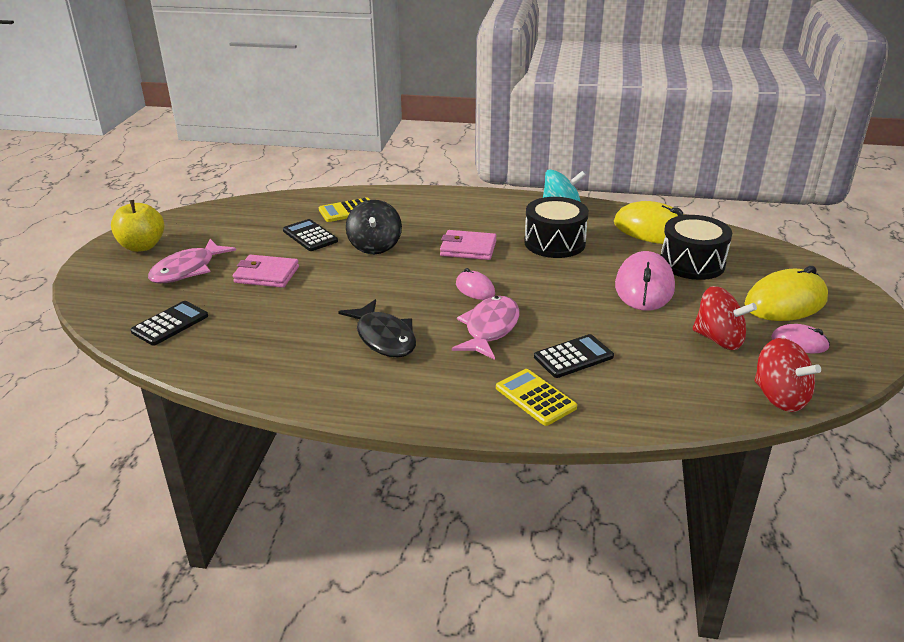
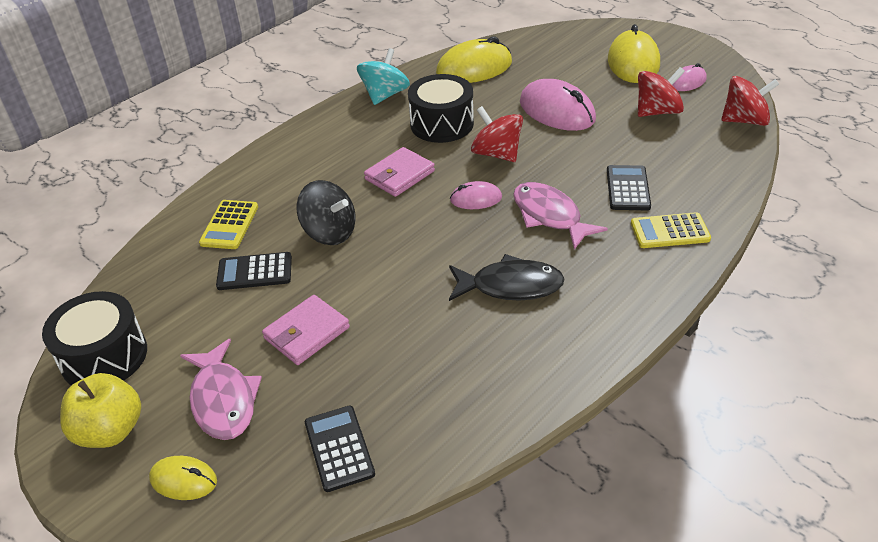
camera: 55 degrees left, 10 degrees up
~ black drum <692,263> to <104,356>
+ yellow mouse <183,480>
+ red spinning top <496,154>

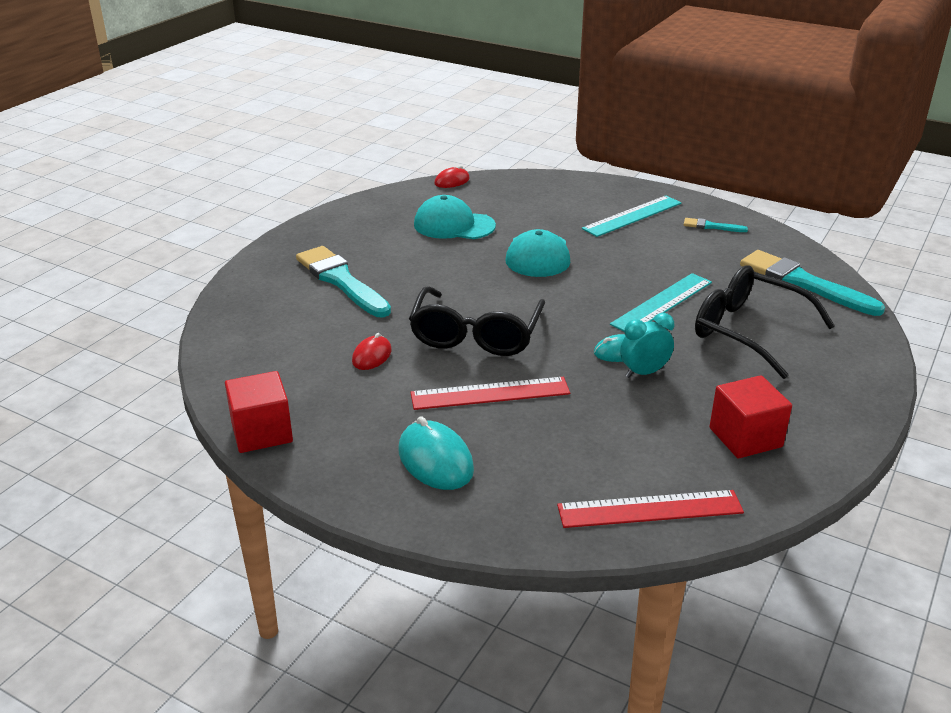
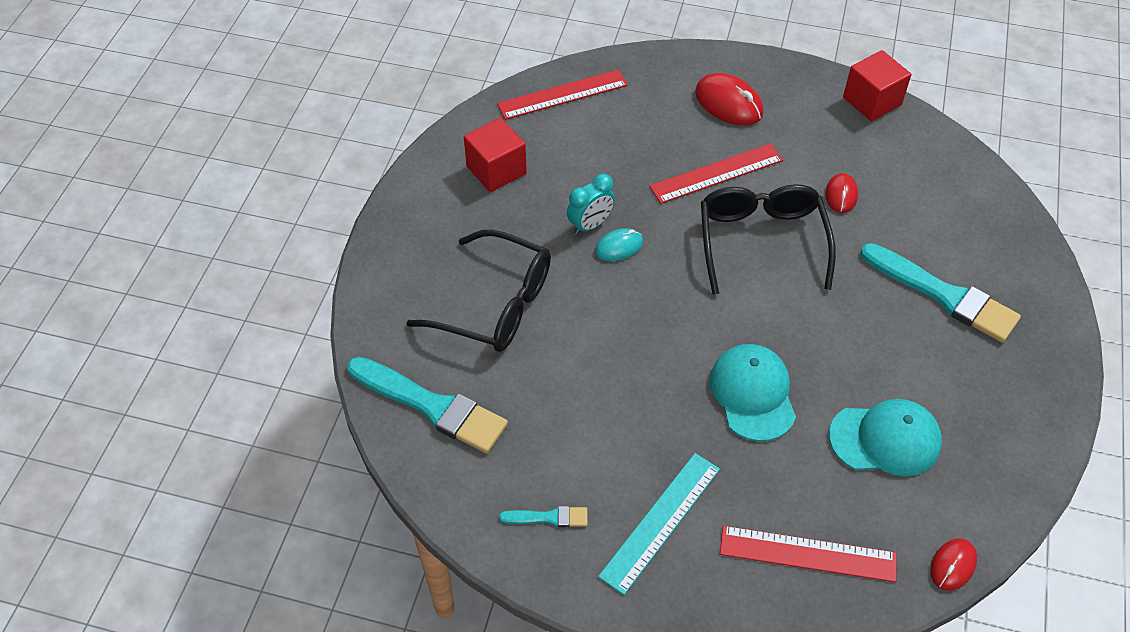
camera: 165 degrees right, 20 degrees up
~ turquoise mouse <435,460> to red mouse <728,103>
+ red ruler <807,554>
- turquoise ruler <662,303>

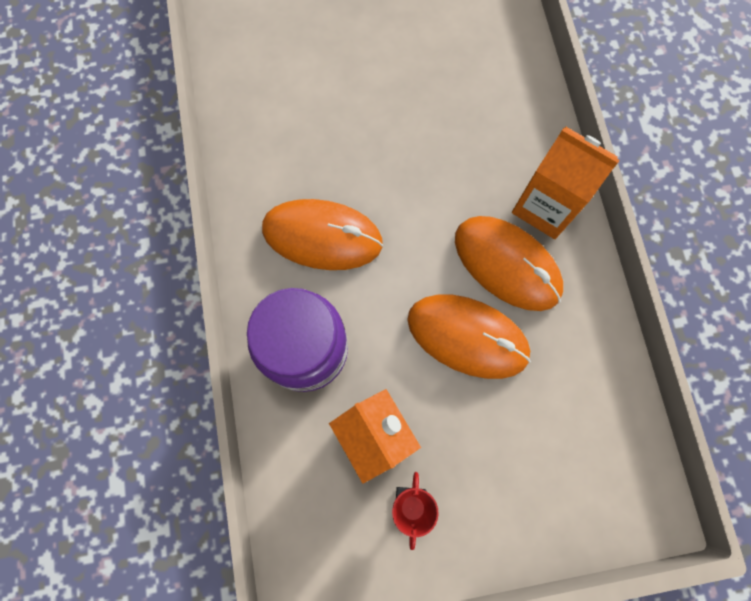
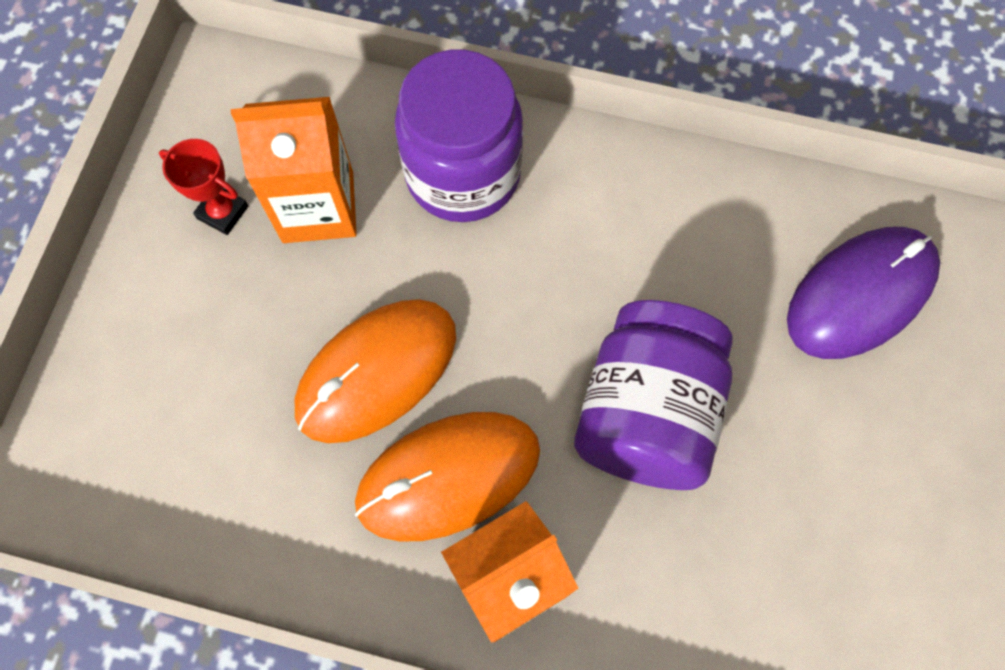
camera: 115 degrees right, 5 degrees down
+ purple jar <646,413>
+ purple mouse <860,294>
- orange mouse <322,236>

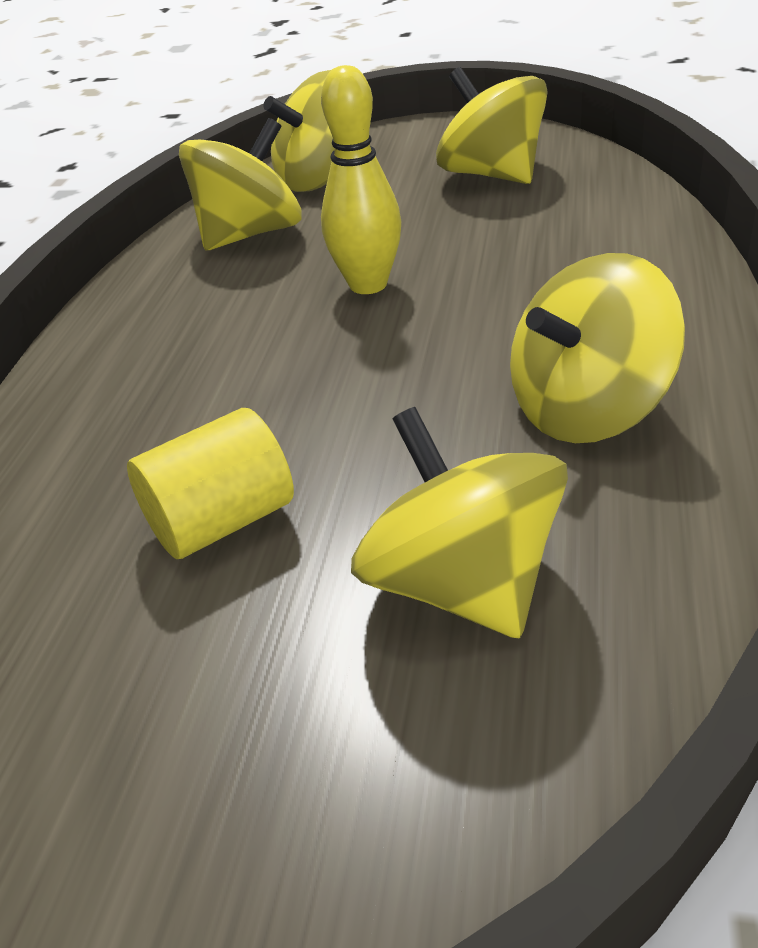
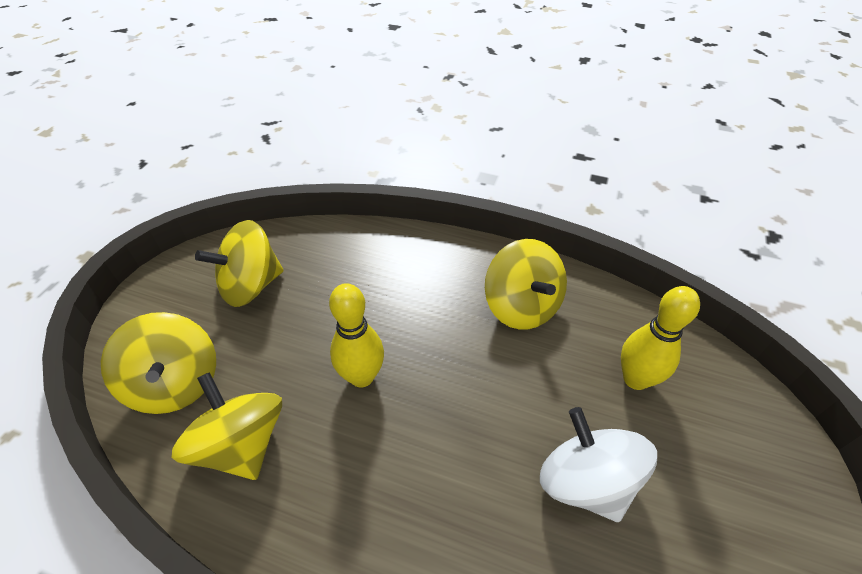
camera: 85 degrees left, 10 degrees up
~ yellow cylinder <222,521> to white spinning top <585,481>
~ yellow spinning top <463,585> to yellow bowling pin <635,379>

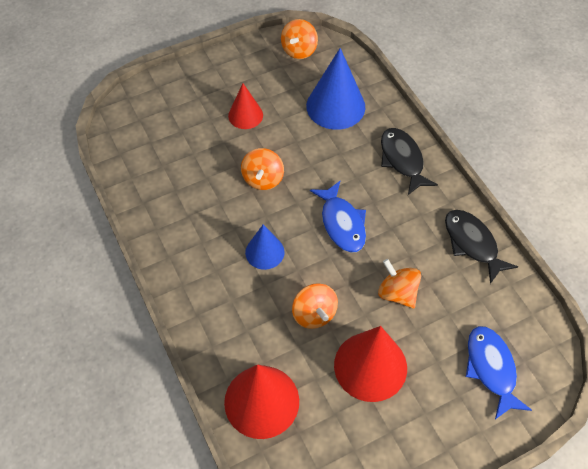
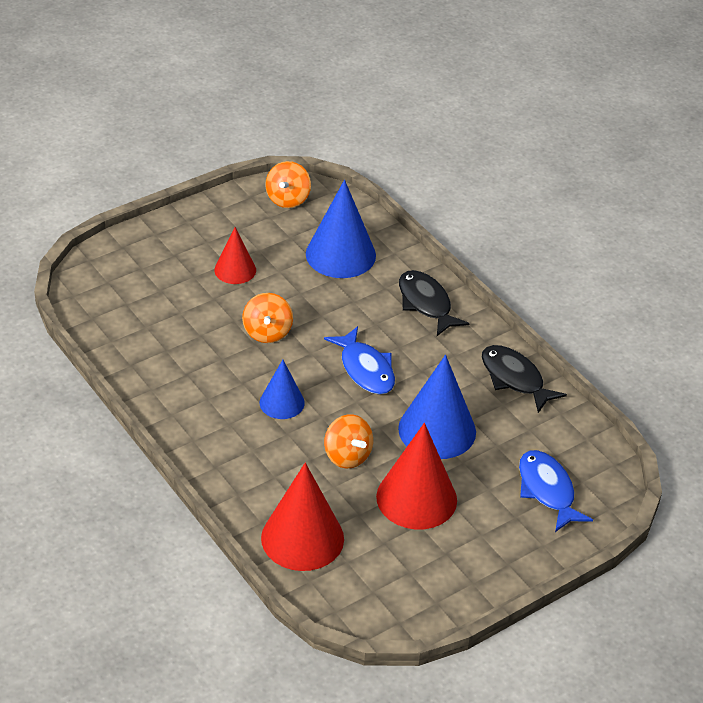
camera: 10 degrees left, 15 degrees down
~ orange spinning top <397,293> to blue cone <437,430>

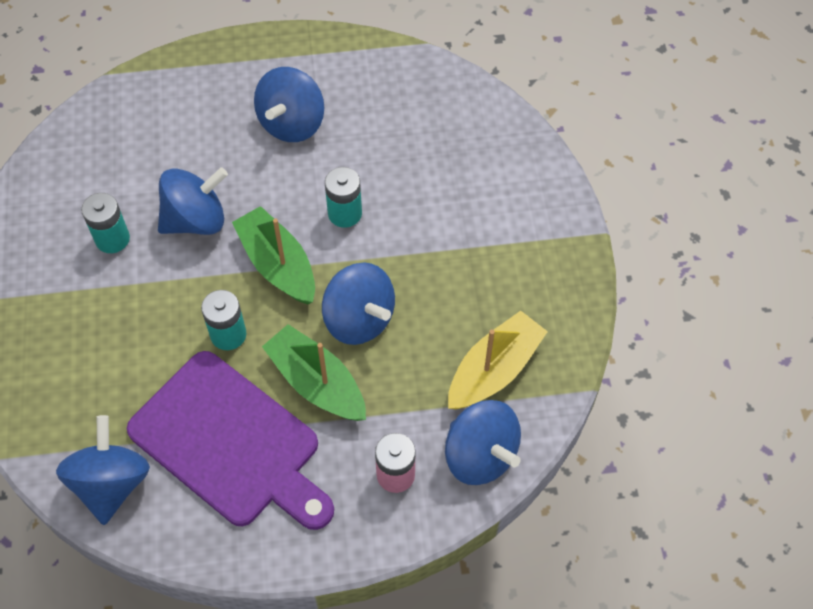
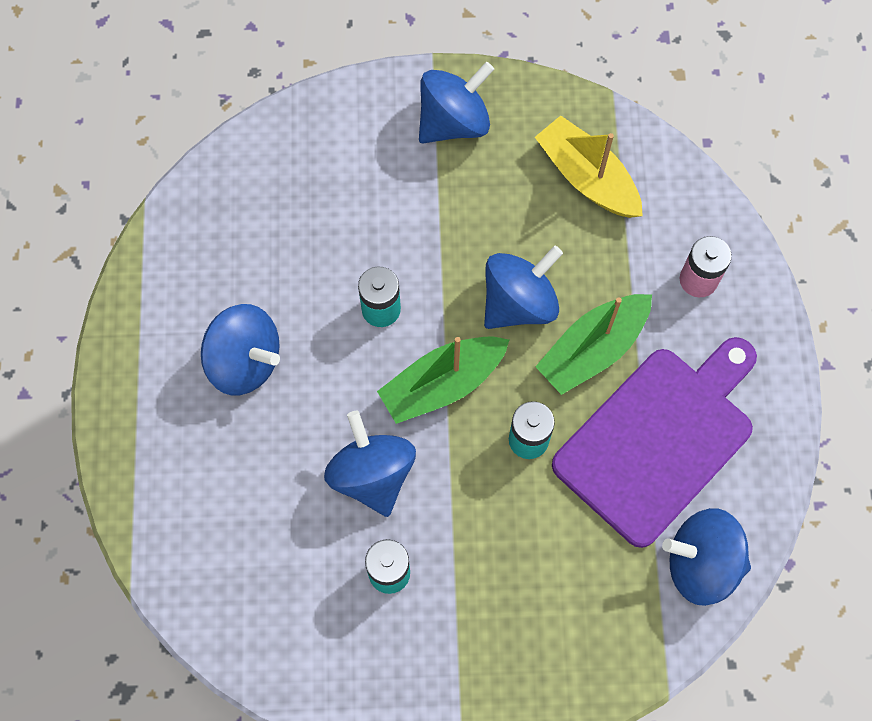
camera: 85 degrees left, 10 degrees up
~ blue spinning top <480,455> to <454,122>

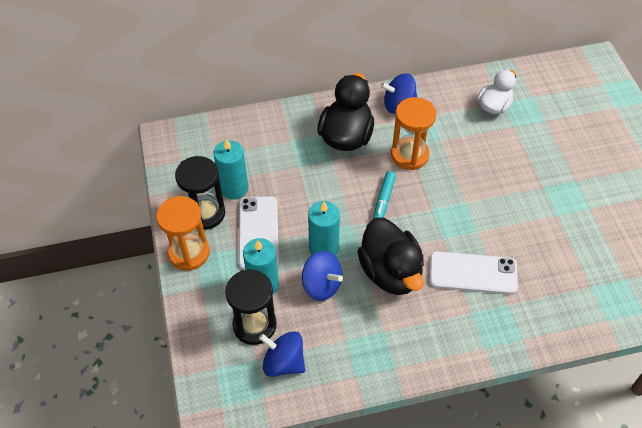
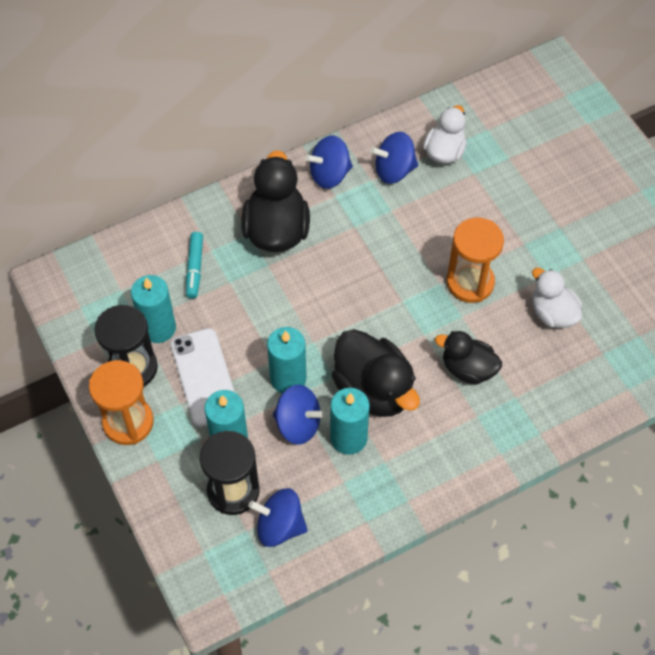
camera: 15 degrees left, 5 degrees up
~ turquoise marker <383,200> to <195,268>
+ turquoise candle <348,438>
+ blue spinning top <394,170>
~ white phone <473,273> to black duck <468,369>
~ orange hourglass <409,155> to <470,282>
+ white duck <552,313>

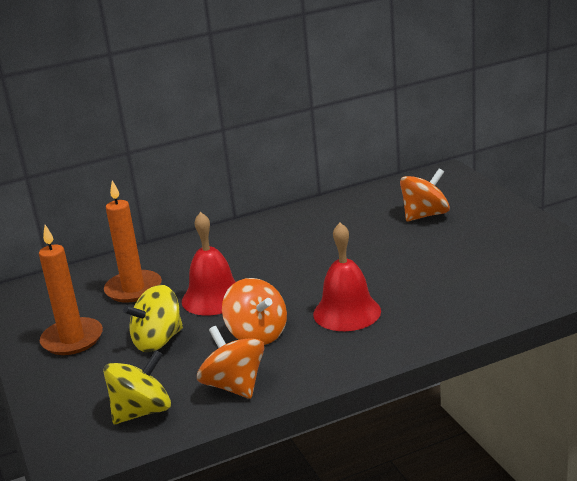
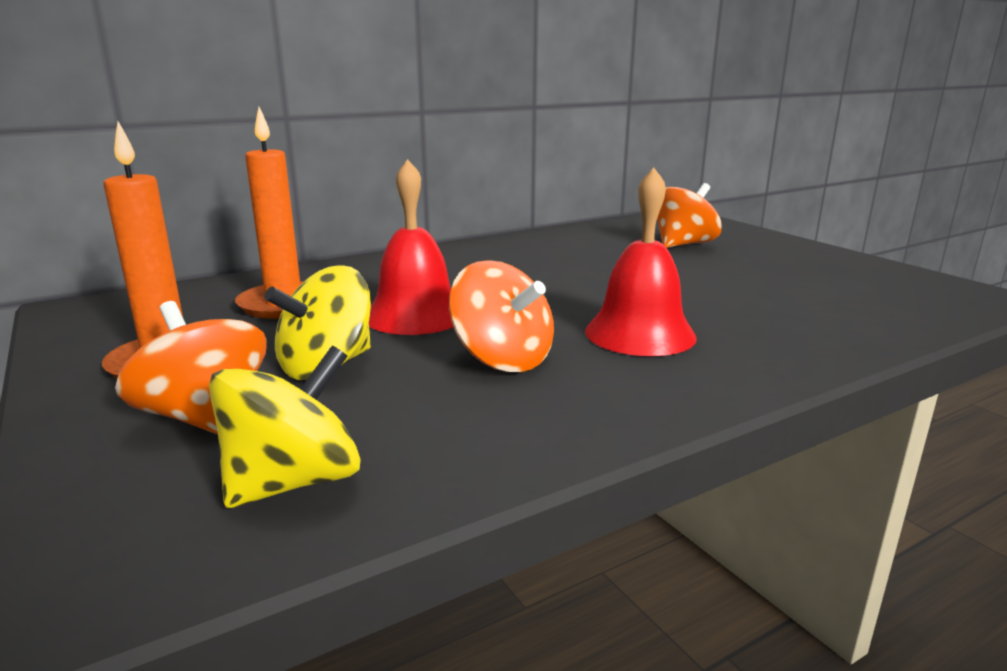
camera: 10 degrees left, 5 degrees down
~ orange spinning top <234,386> to <205,417>

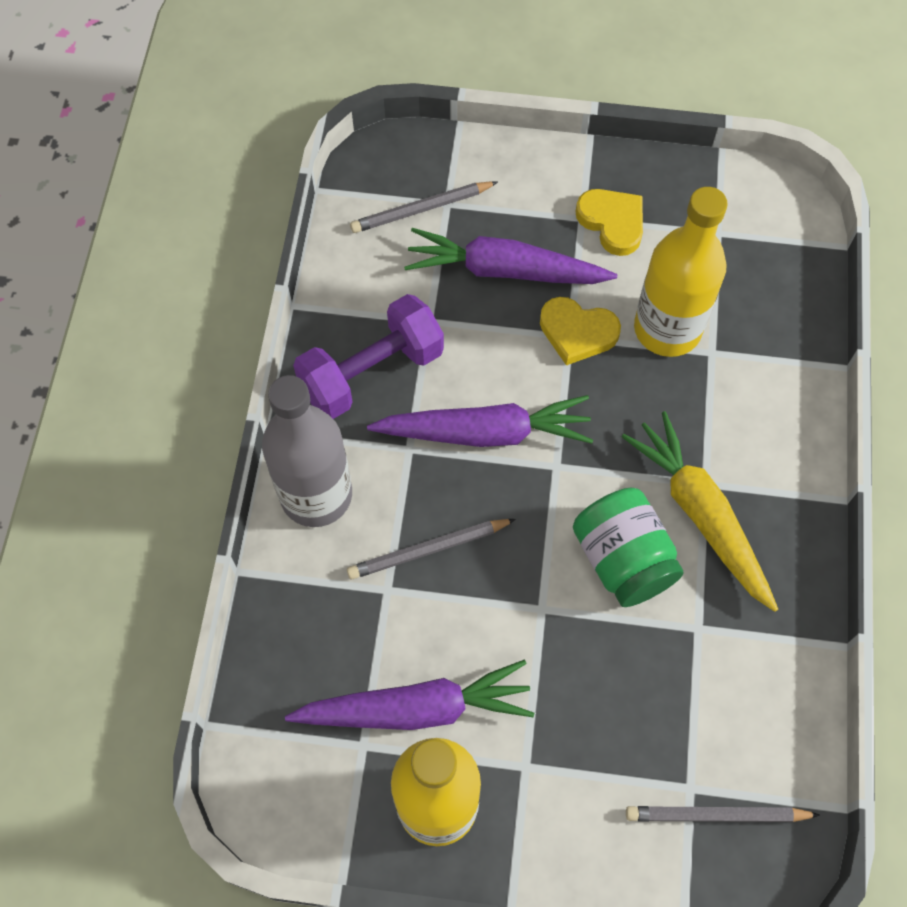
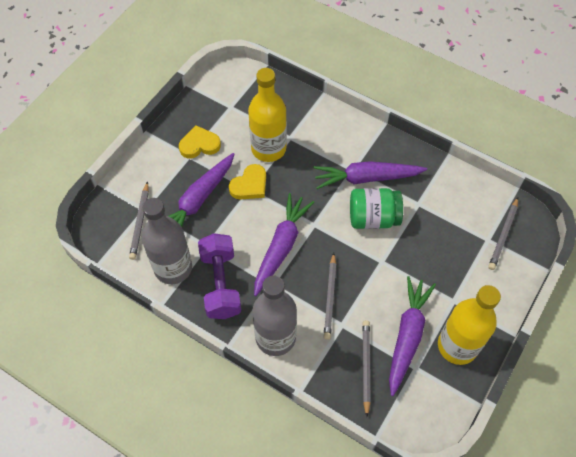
camera: 65 degrees left, 5 degrees down
+ grey bottle <173,268>
~ yellow carrot <700,515> to purple carrot <366,178>
+ grey pencil <365,366>

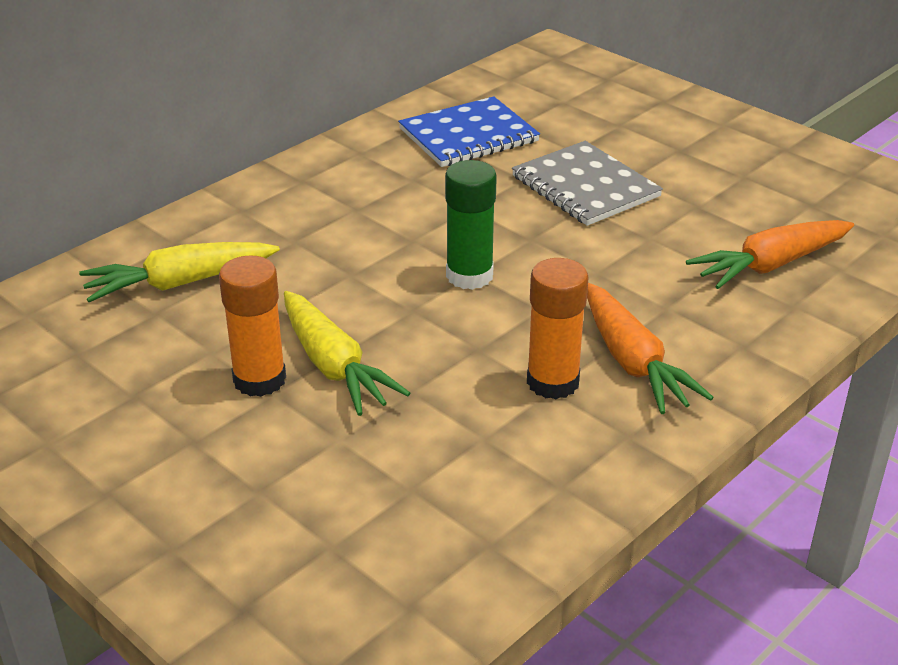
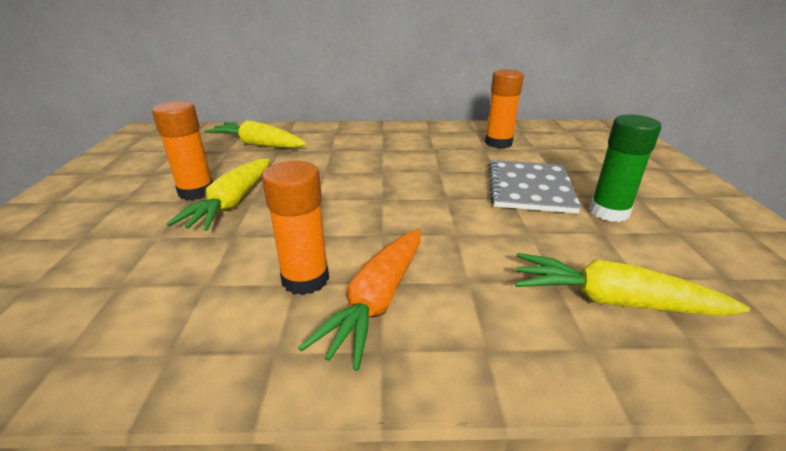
camera: 45 degrees right, 5 degrees down
~ blue notebook <468,135> to orange glue stick <498,143>
~ orange carrot <770,265> to yellow carrot <612,301>
~ green glue stick <469,276> to <609,212>

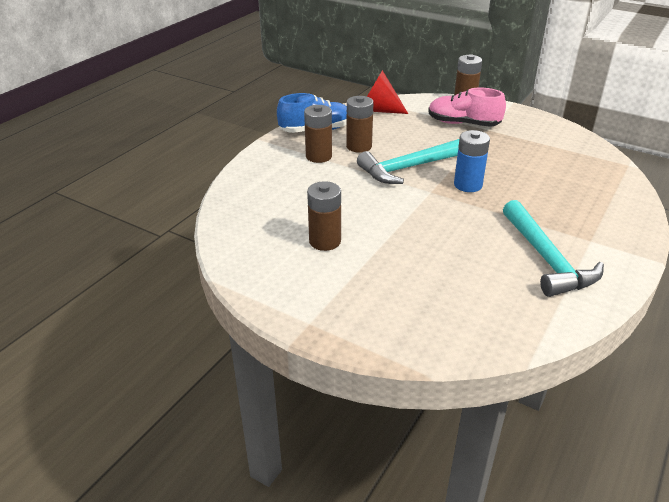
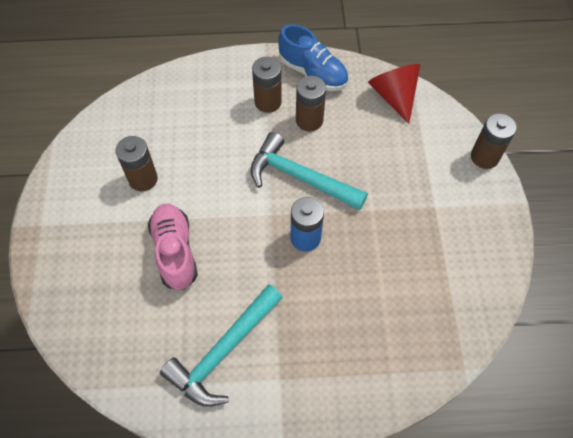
camera: 55 degrees right, 25 degrees up
~ pink shoe <463,124> to <175,251>

